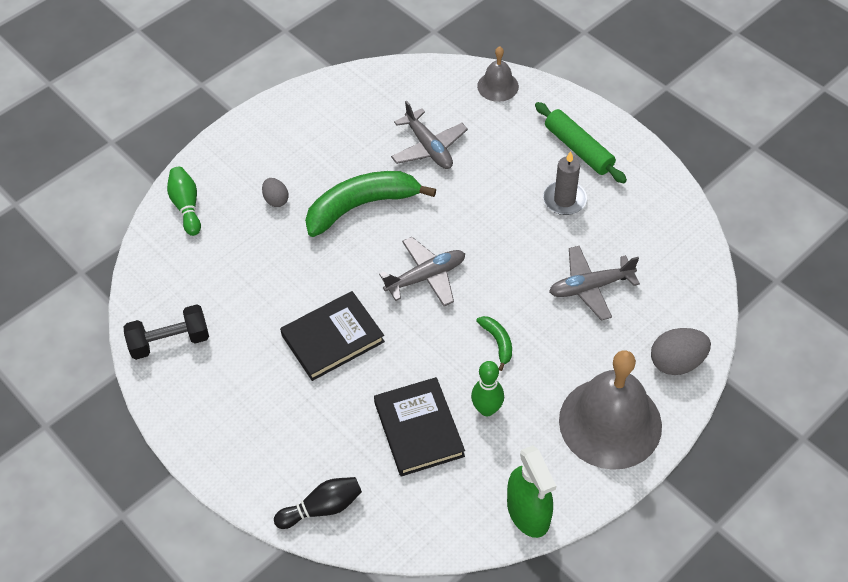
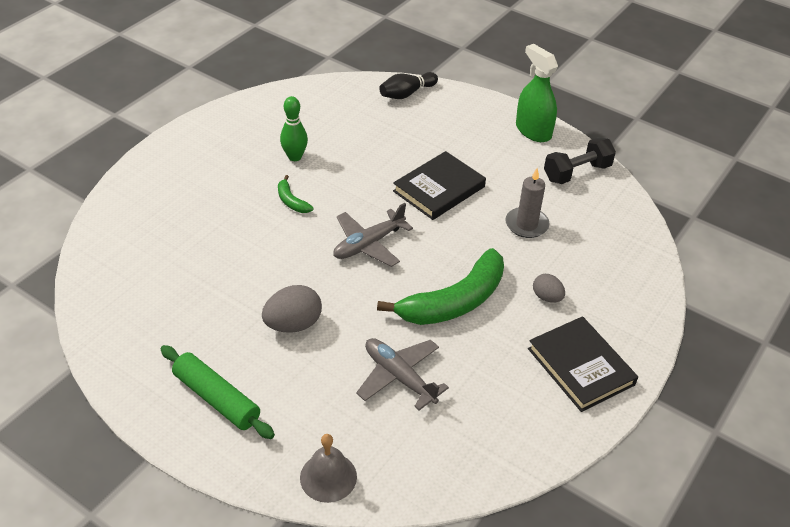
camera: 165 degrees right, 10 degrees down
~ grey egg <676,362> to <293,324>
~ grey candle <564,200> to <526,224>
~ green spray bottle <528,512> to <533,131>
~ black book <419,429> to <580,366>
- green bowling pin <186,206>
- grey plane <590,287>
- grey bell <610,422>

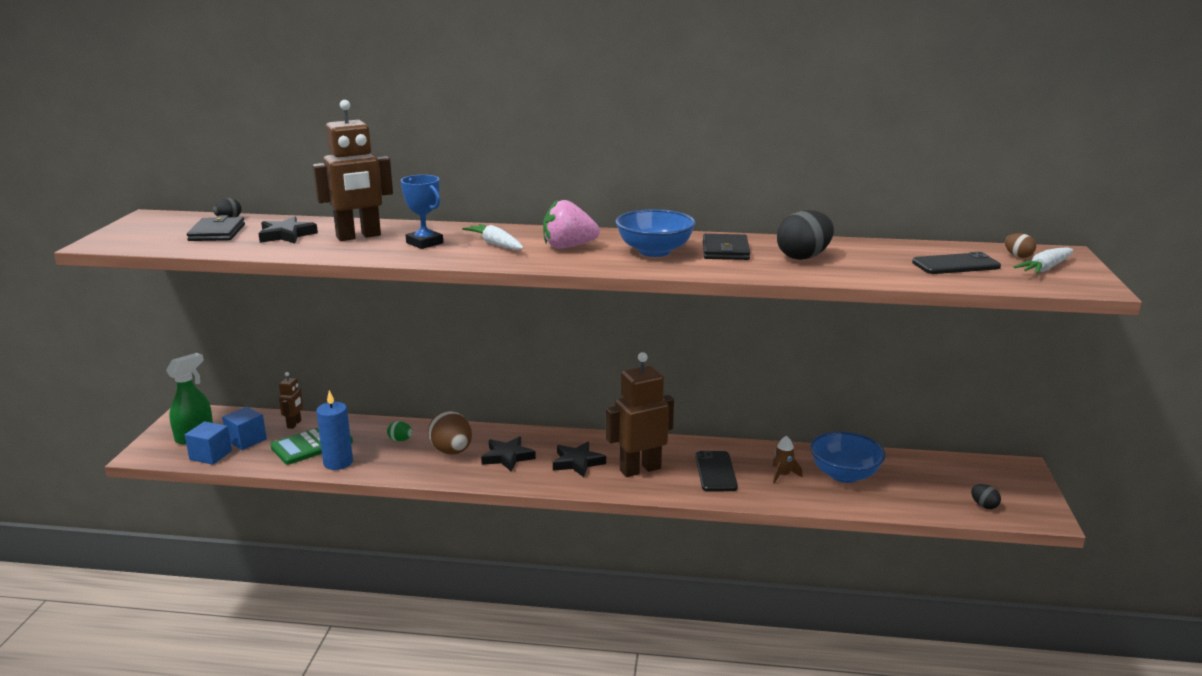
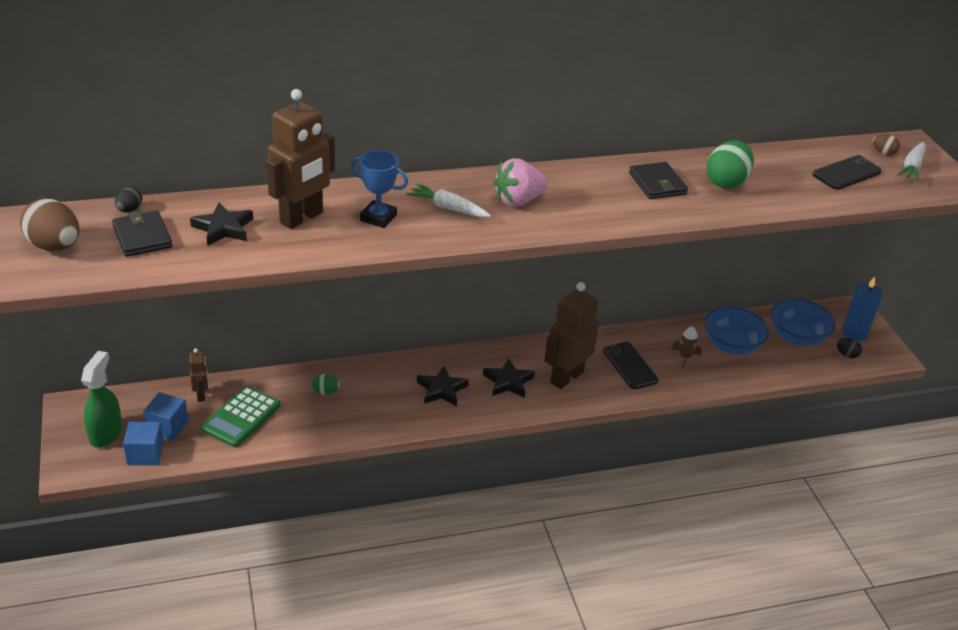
camera: 25 degrees left, 15 degrees up
~ brown egg <452,451> to <55,246>
~ black egg <803,257> to green egg <726,182>
~ blue bowl <654,251> to <797,337>
~ blue candle <338,463> to <854,333>

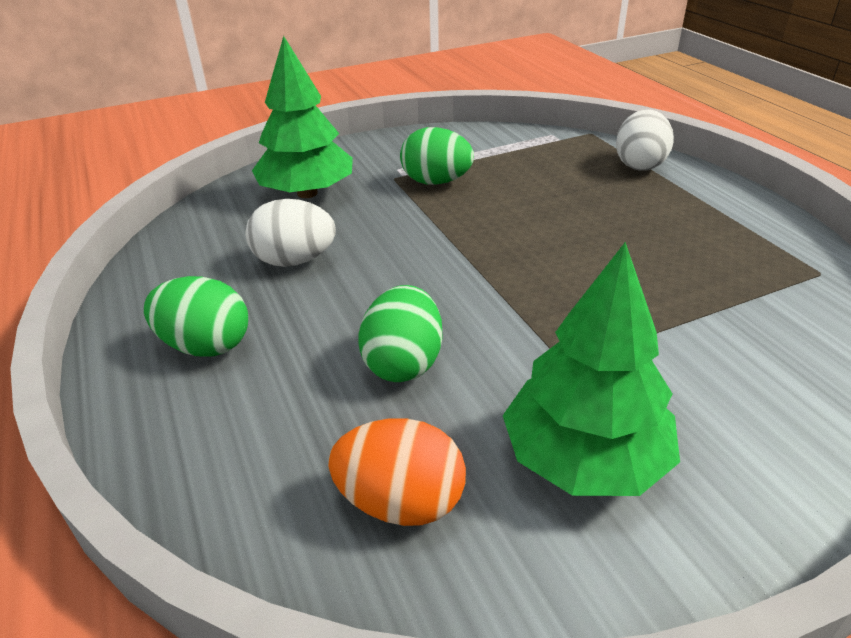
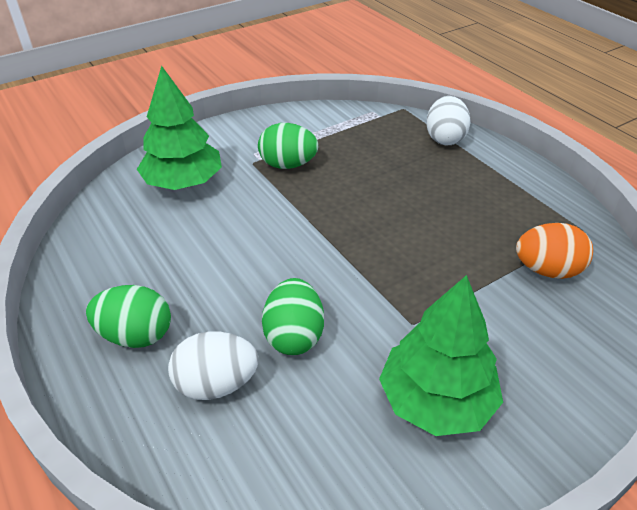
camera: 10 degrees left, 5 degrees up
~ white egg <295,261> to <216,384>
~ orange egg <401,502> to <547,270>

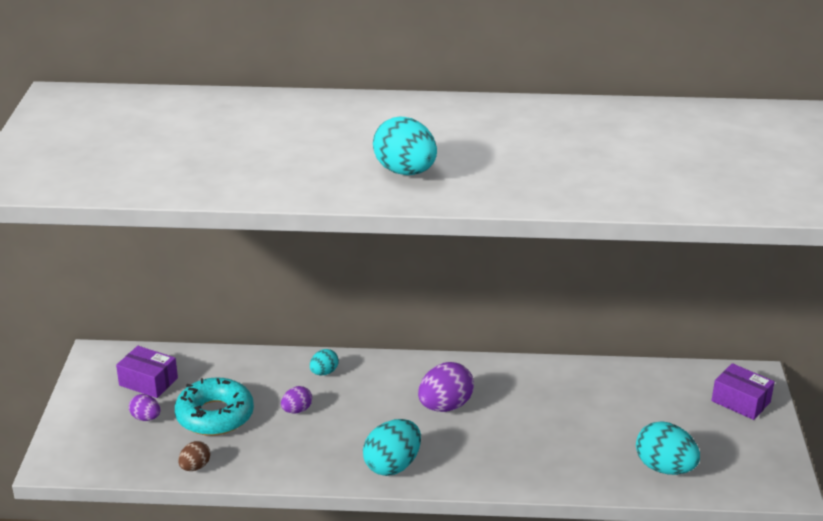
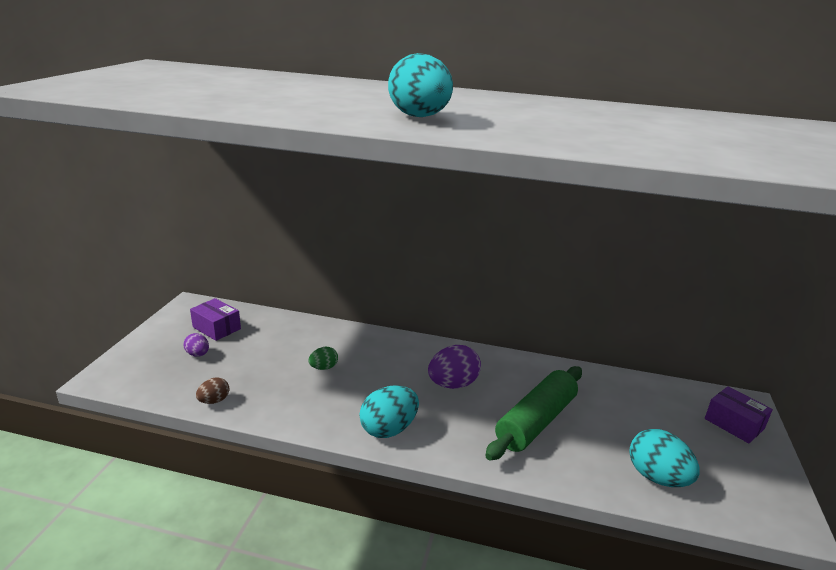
camera: 10 degrees right, 5 degrees down
~ purple egg <297,410> to green egg <323,367>
+ green rolling pin <536,422>
- turquoise donut <215,415>
- turquoise egg <324,372>

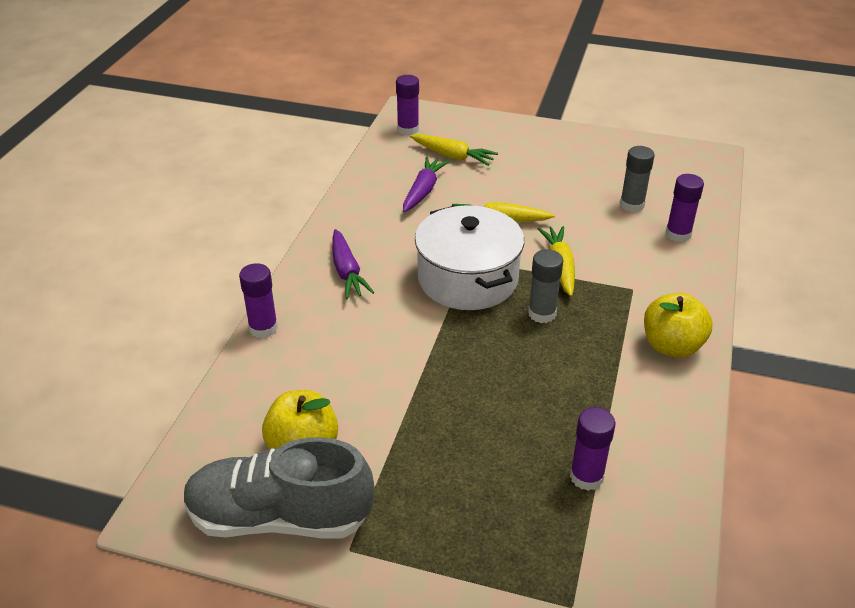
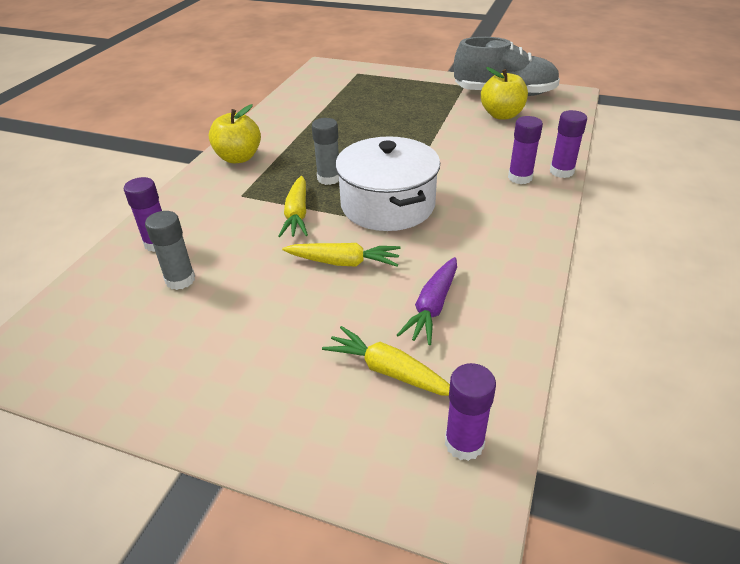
camera: 175 degrees left, 0 degrees up
~ purple glue stick <586,477> to <520,178>
- purple carrot <347,272>

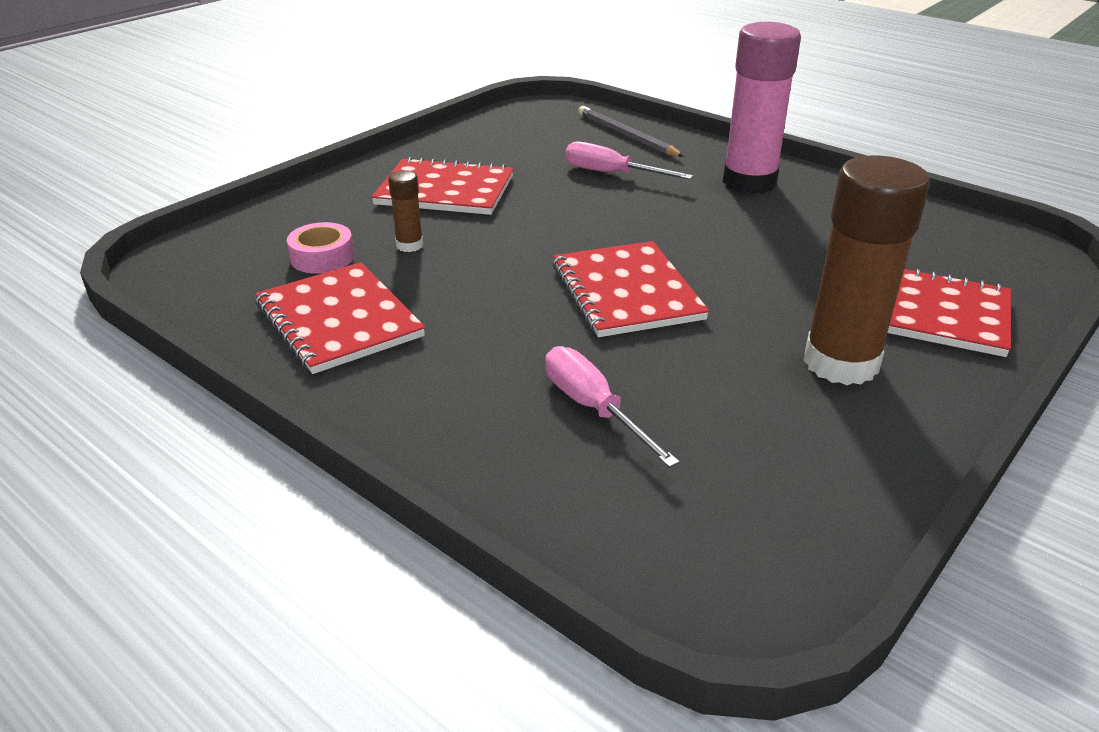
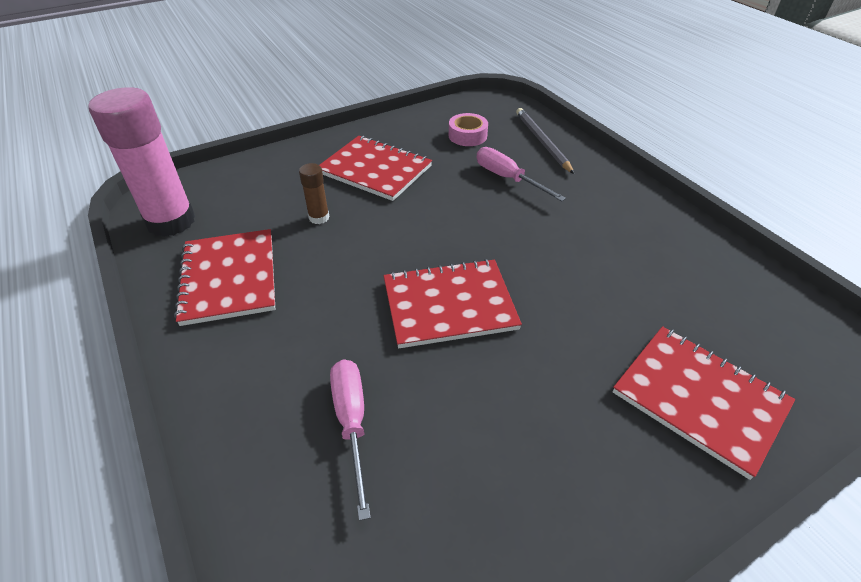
camera: 20 degrees right, 10 degrees up
~ pink glue stick <749,182> to <171,221>
~ red notebook <626,292> = <449,305> 75 degrees clockwise
~ pink tape <322,257> to <467,136>
- brown glue stick <841,363>

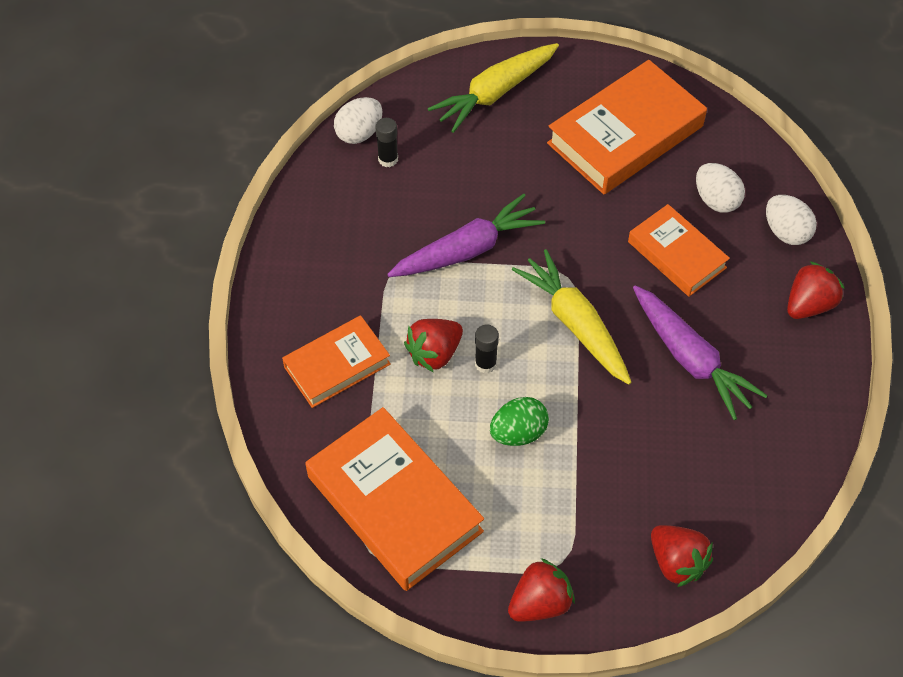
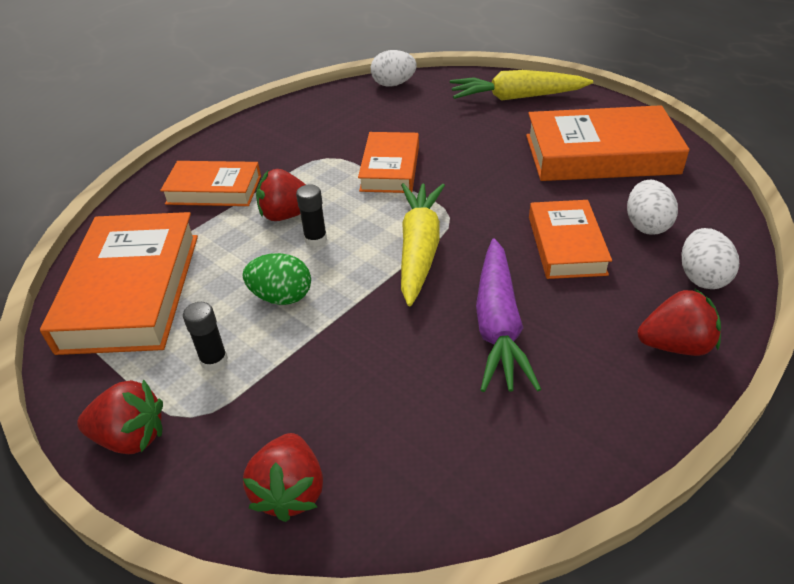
camera: 40 degrees right, 15 degrees down
~ black glue stick <388,159> to <214,360>
~ purple carrot <467,249> to orange book <390,168>

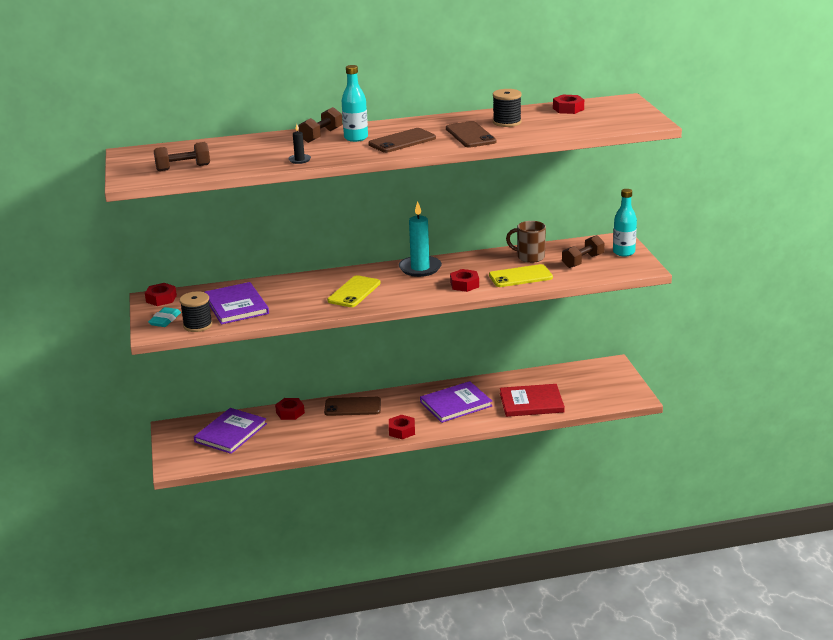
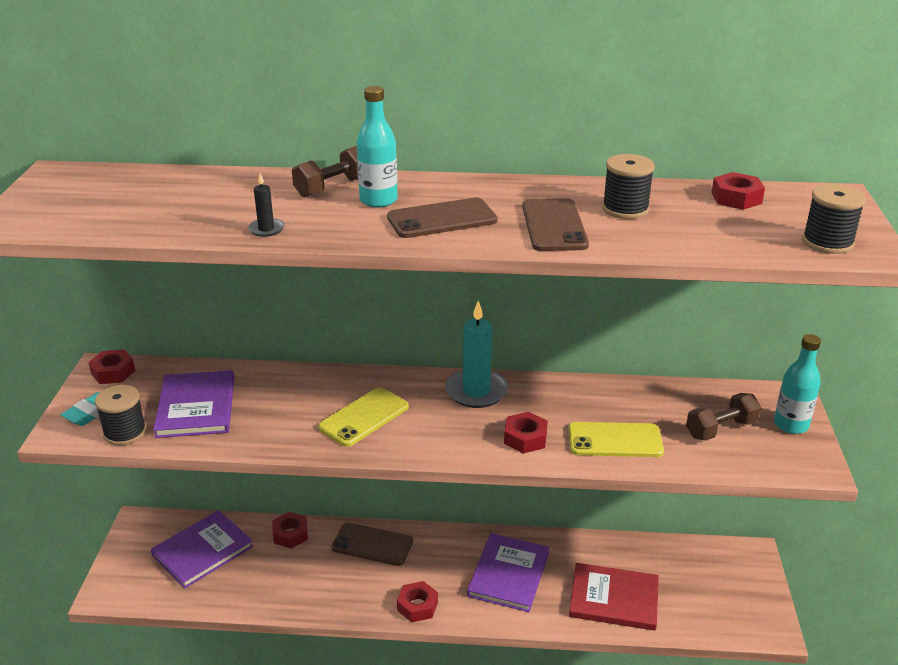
camera: 15 degrees right, 5 degrees up
~ purple book <456,404> = <508,574> 60 degrees counterclockwise
+ black spool <827,242>
- brown dumbbell <183,168>
- brown mug <529,257>

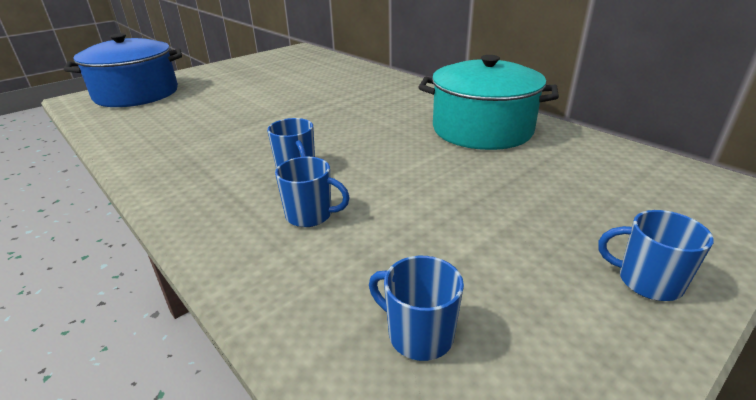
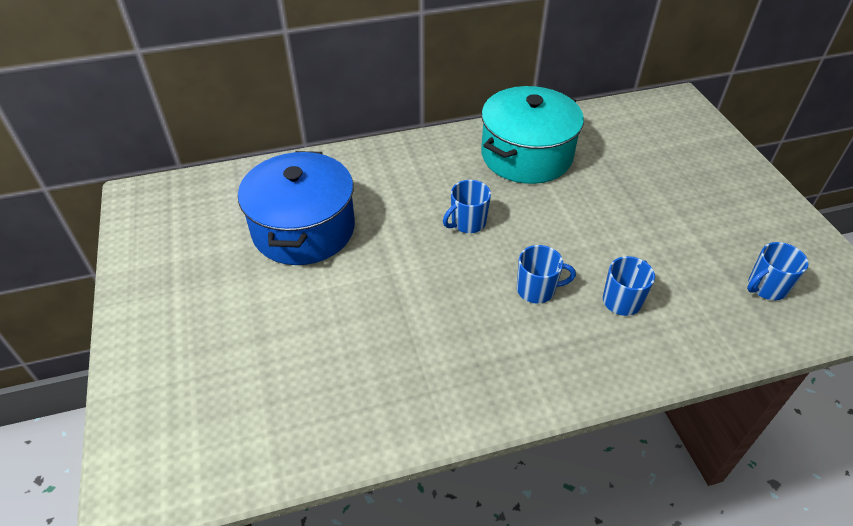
camera: 65 degrees left, 15 degrees up
~ blue pot <137,94> to <303,229>
~ blue mug <647,281> to <467,223>

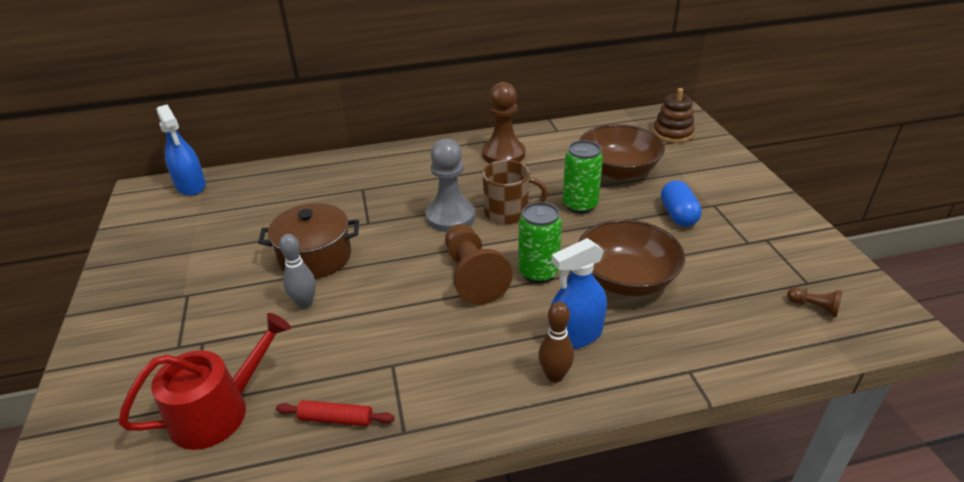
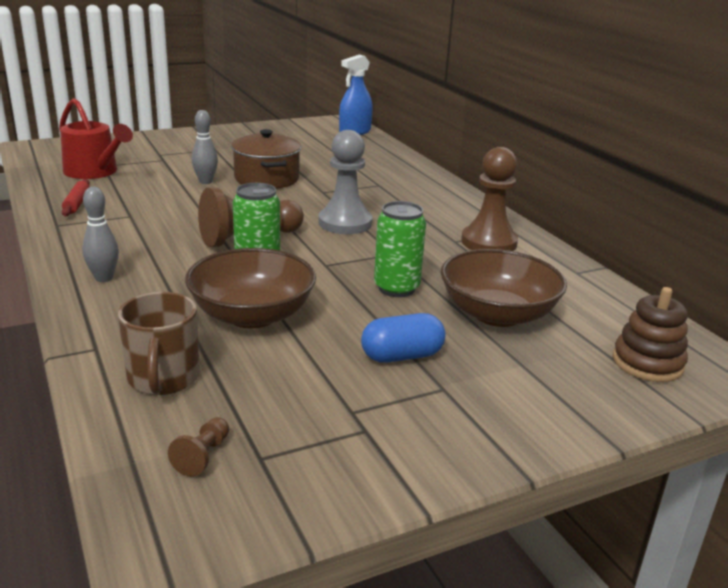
camera: 75 degrees right, 10 degrees down
~ brown bowling pin <554,375> to grey bowling pin <104,278>
~ brown mug <508,212> to <163,378>
- blue spray bottle <575,335>

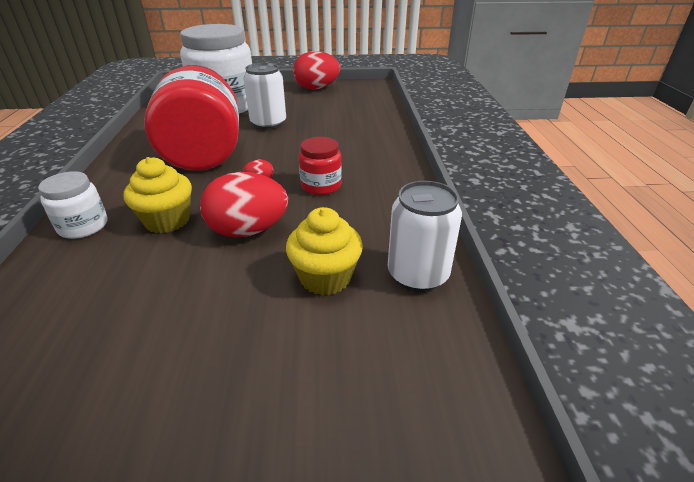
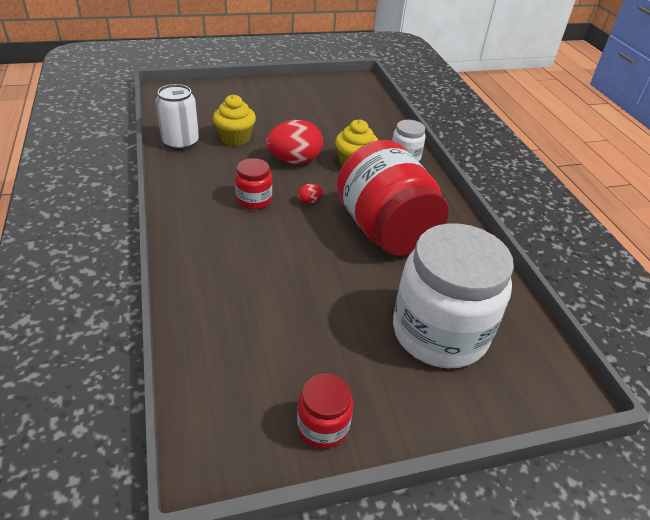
camera: 165 degrees right, 5 degrees up
~ red egg <316,88> to red jar <323,426>
- white can <268,123>

